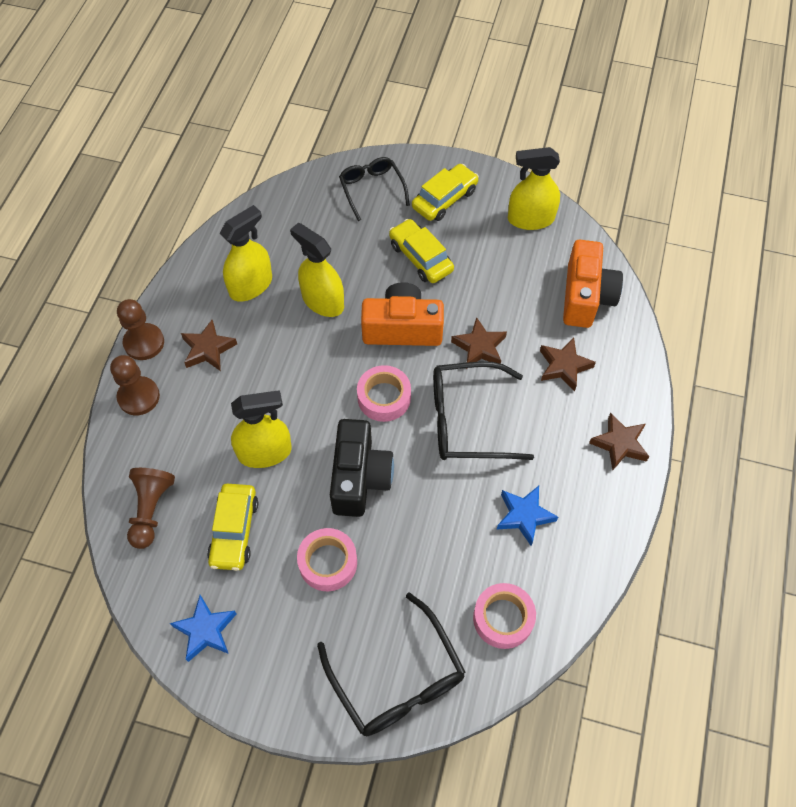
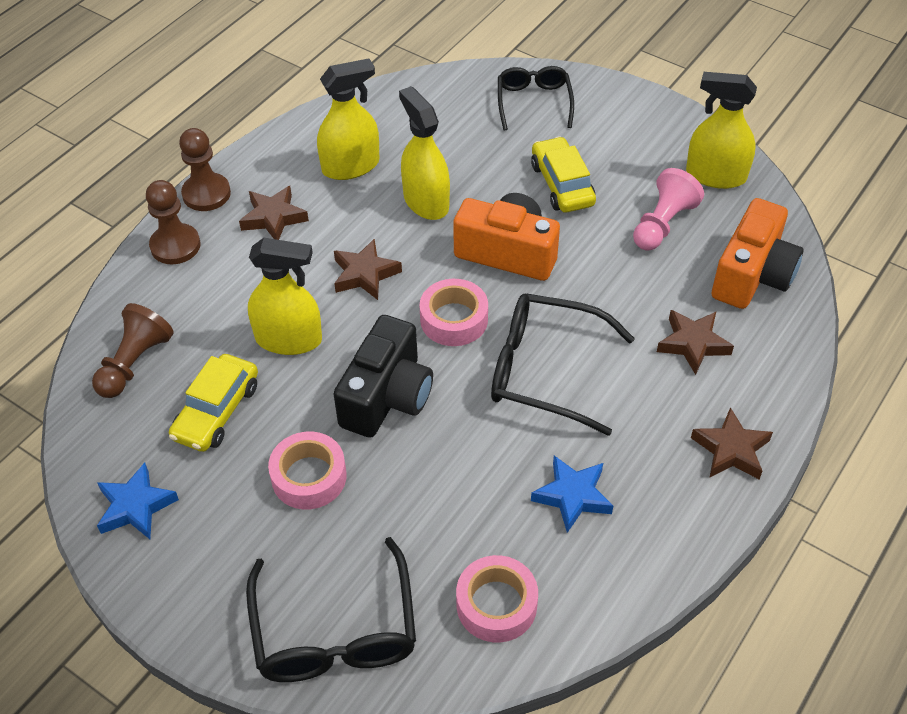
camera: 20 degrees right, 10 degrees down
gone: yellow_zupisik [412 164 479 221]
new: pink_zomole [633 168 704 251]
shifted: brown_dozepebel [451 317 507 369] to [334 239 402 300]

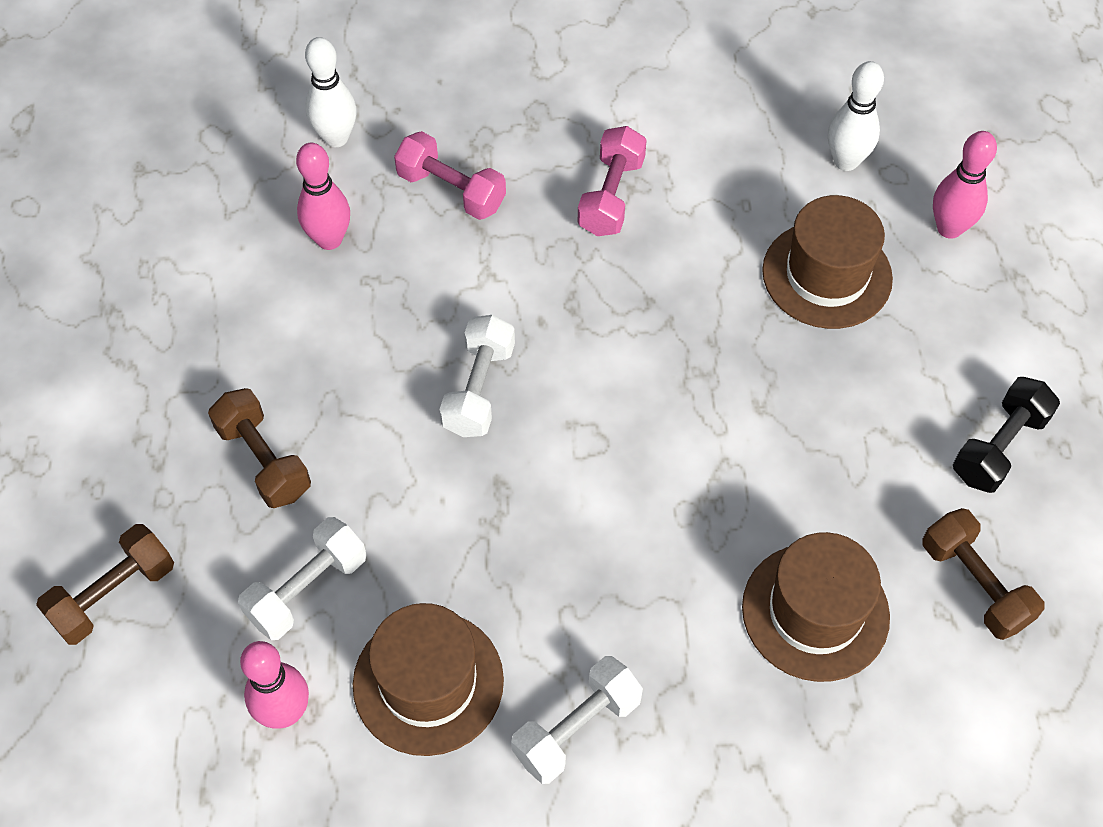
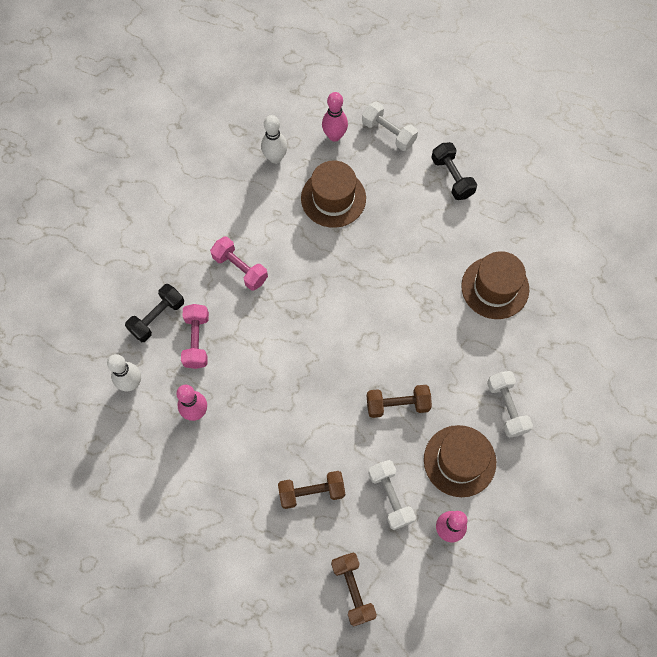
camera: 65 degrees left, 10 degrees up
new: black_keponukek [125 284 184 342]
shifted: white_keponukek [439 315 515 437] to [362 102 418 151]; brown_keponukek [923 508 1044 640] to [367 385 432 418]
rotated: pink_keponukek [394 131 506 220] = [181 304 209 369] 60 degrees counterclockwise

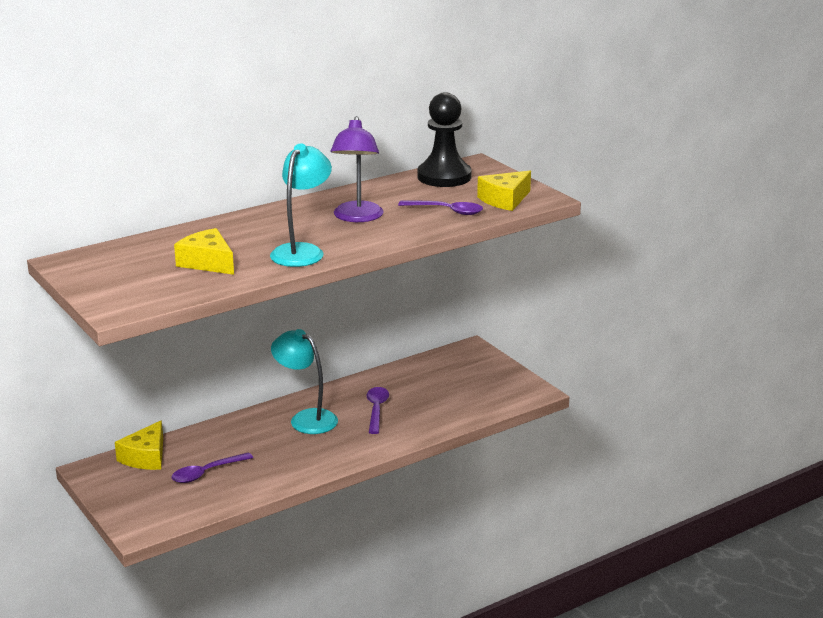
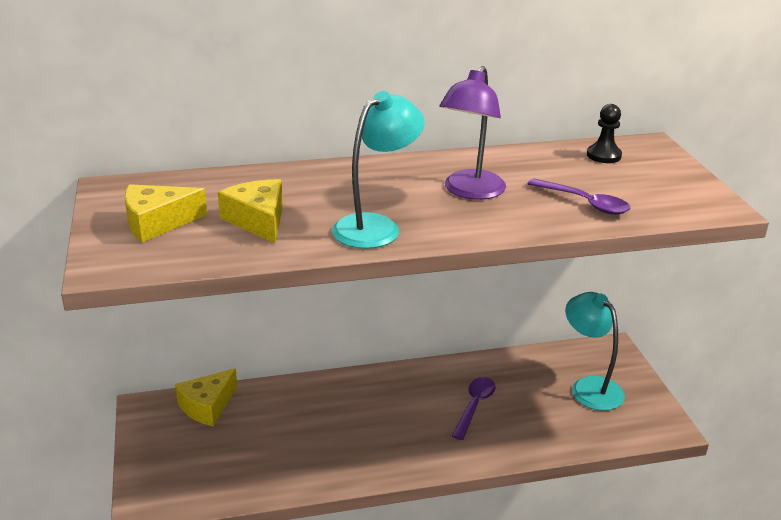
camera: 20 degrees right, 5 degrees up
gone: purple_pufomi [171 452 253 483]
shifted: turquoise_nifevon [271 329 338 434] to [565 292 625 411]; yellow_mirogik [477 171 531 211] to [124 184 207 242]
scaled: black_zomole [417 93 472 187] = [587 104 622 163] x0.51

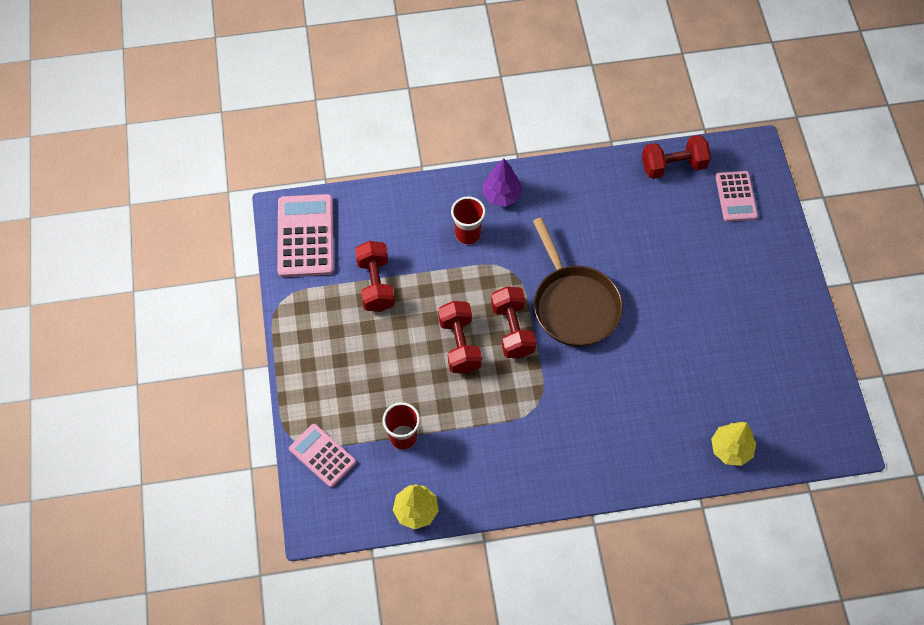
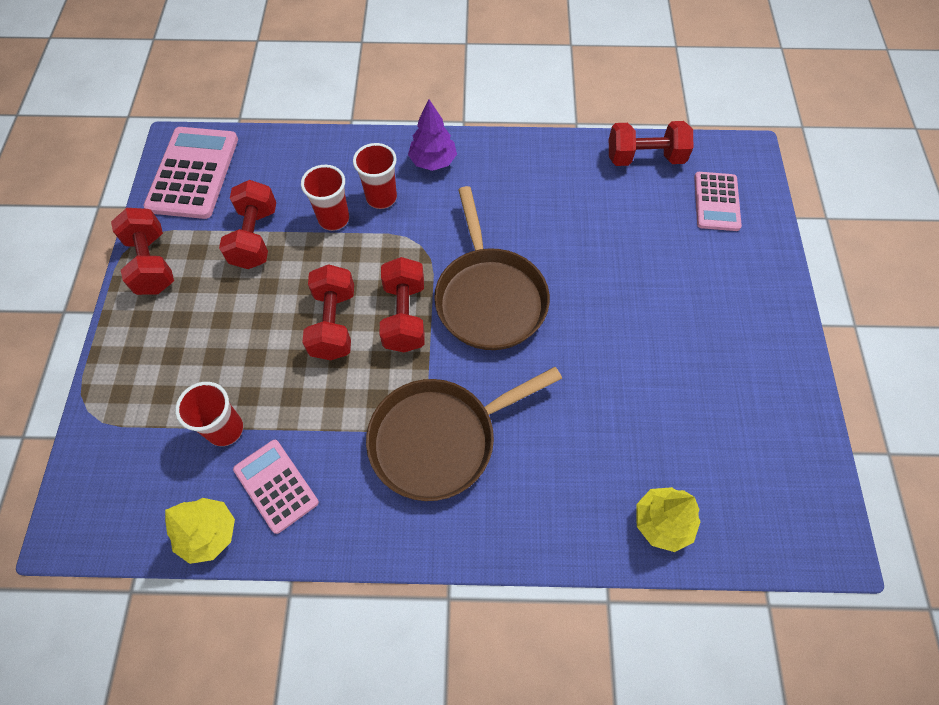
camera: 10 degrees right, 0 degrees up
new: red_keponukek [111 208 174 295]; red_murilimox [301 165 349 231]; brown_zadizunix [366 367 562 501]
shifted: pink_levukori [289 424 356 487] to [233 440 319 534]

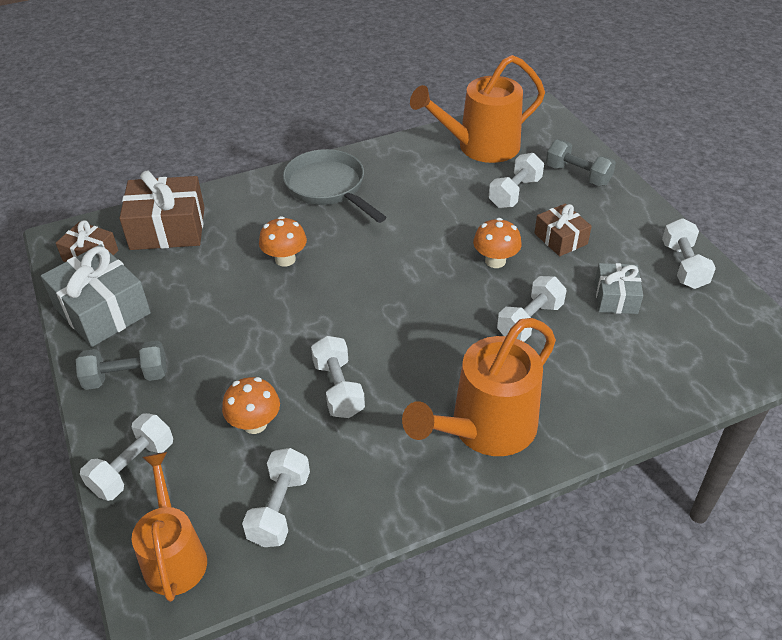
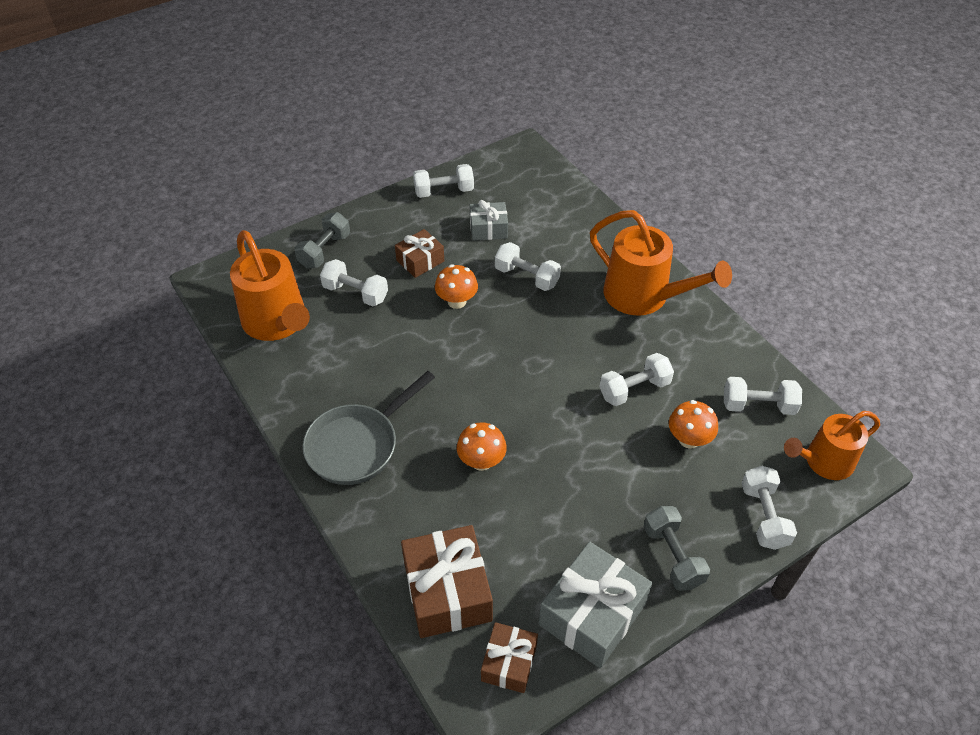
camera: 100 degrees left, 5 degrees up
rotated: white_keponukek [80 413 173 501] = [742 466 797 550] 60 degrees clockwise

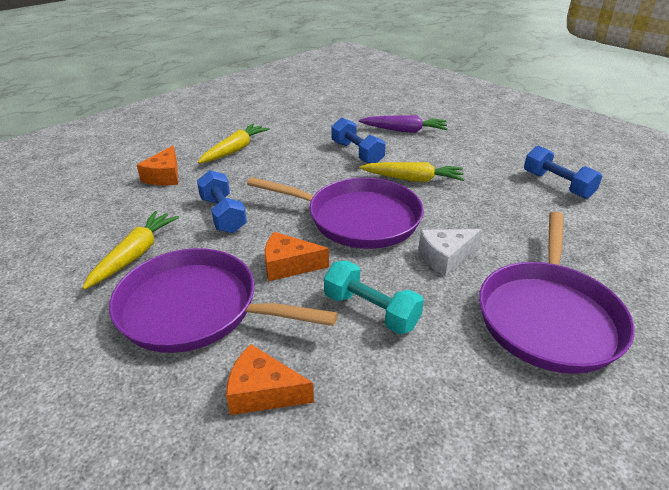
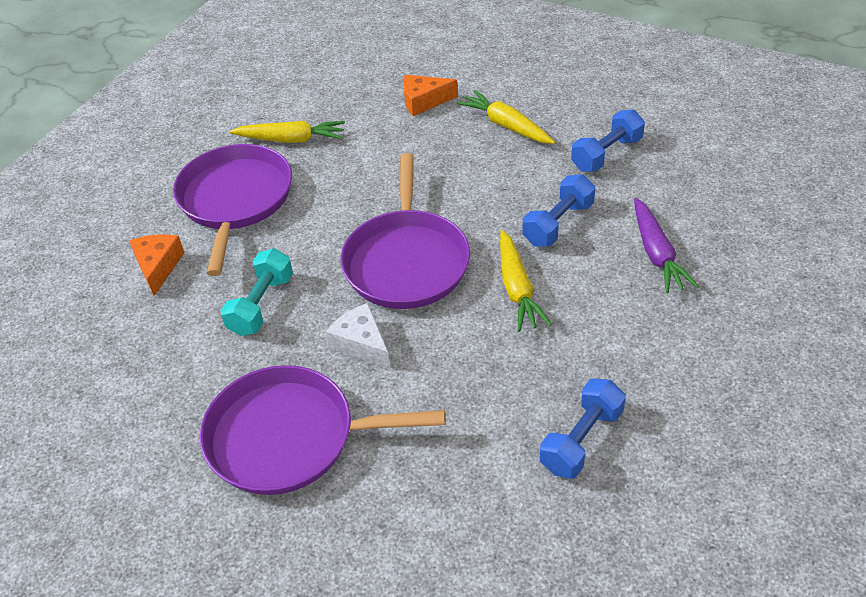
camera: 75 degrees right, 10 degrees up
gone: orange_mirogik [265 232 329 282]
shifted: blue_keponukek [197 170 247 233] to [571 110 645 172]
rotated: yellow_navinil [198 124 270 163] = [457 90 555 144] 150 degrees counterclockwise

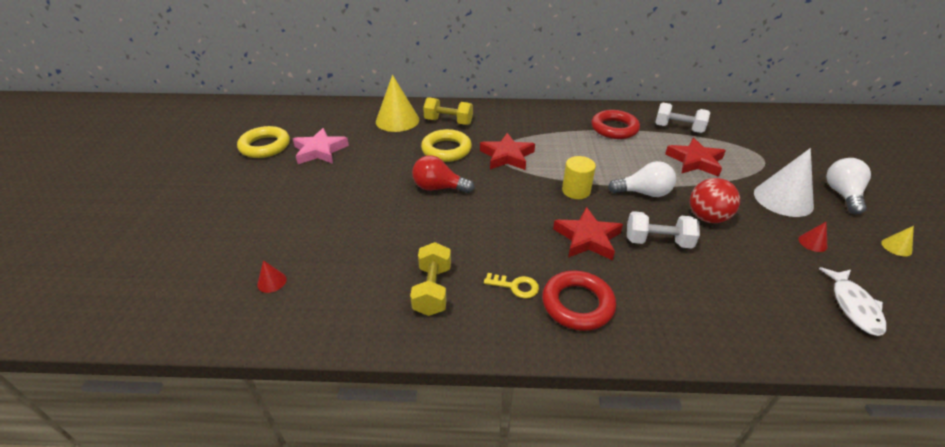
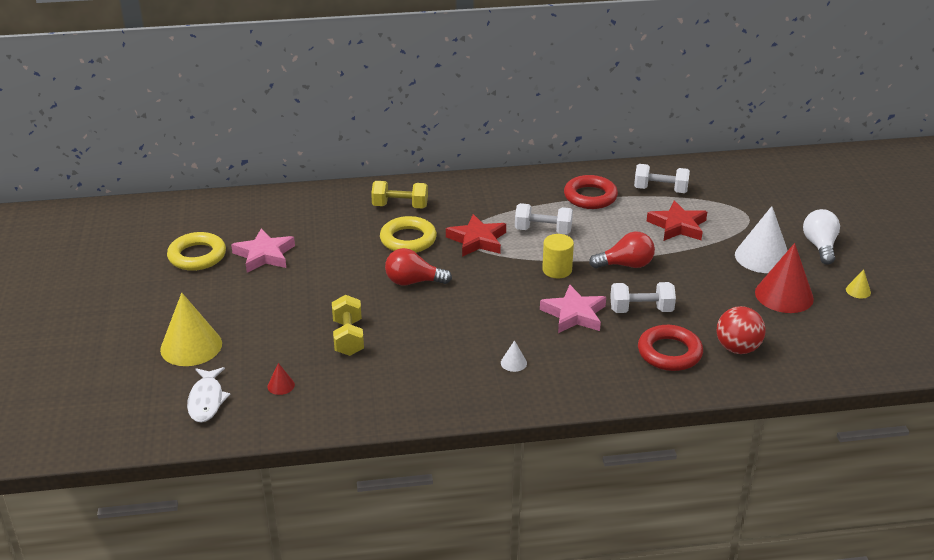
camera: 10 degrees left, 5 degrees down
new: white_keponukek [515 203 573 234]
shifted: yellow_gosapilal [376 75 419 132] to [160 293 222 366]; yellow_keponukek [410 242 451 316] to [332 295 364 356]; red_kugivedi [542 271 616 331] to [638 325 703 371]; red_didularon [690 178 740 223] to [716 306 766 354]; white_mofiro [819 267 886 336] to [187 367 231 423]
swapped: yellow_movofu [484 273 539 299] to white_gosapilal [501 340 527 372]
repainted: red_dozepebel [553 207 623 260] to pink_dozepebel [540 284 606 333]; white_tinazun [608 161 676 197] to red_tinazun [589 231 655 269]
scaled: red_gosapilal [799 222 827 252] = [755 243 814 313] x2.34

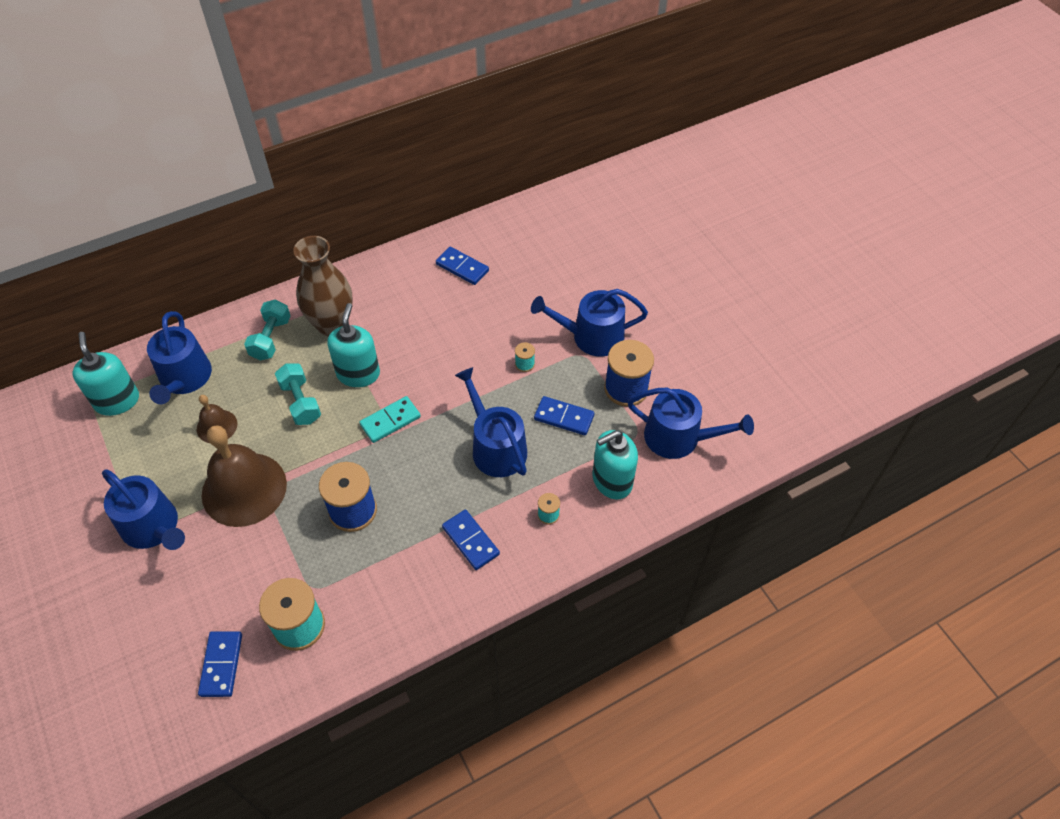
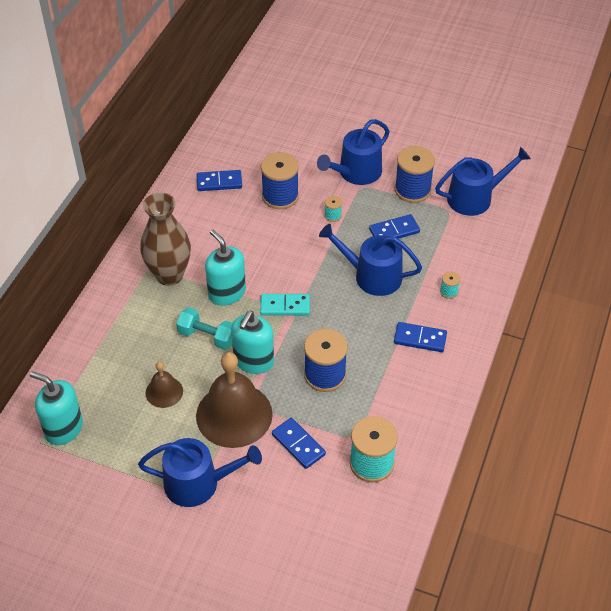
camera: 40 degrees left, 5 degrees down
gone: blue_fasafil [147 311 212 404]; turquoise_keponukek [244 299 291 361]
new: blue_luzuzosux [261 152 299 209]
shifted: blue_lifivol [198 631 242 697] to [272 418 326 469]; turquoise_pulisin [593 430 638 499] to [231 311 274 374]
rotated: turquoise_lifivol [359 396 421 443] = [260 294 310 316] 75 degrees clockwise

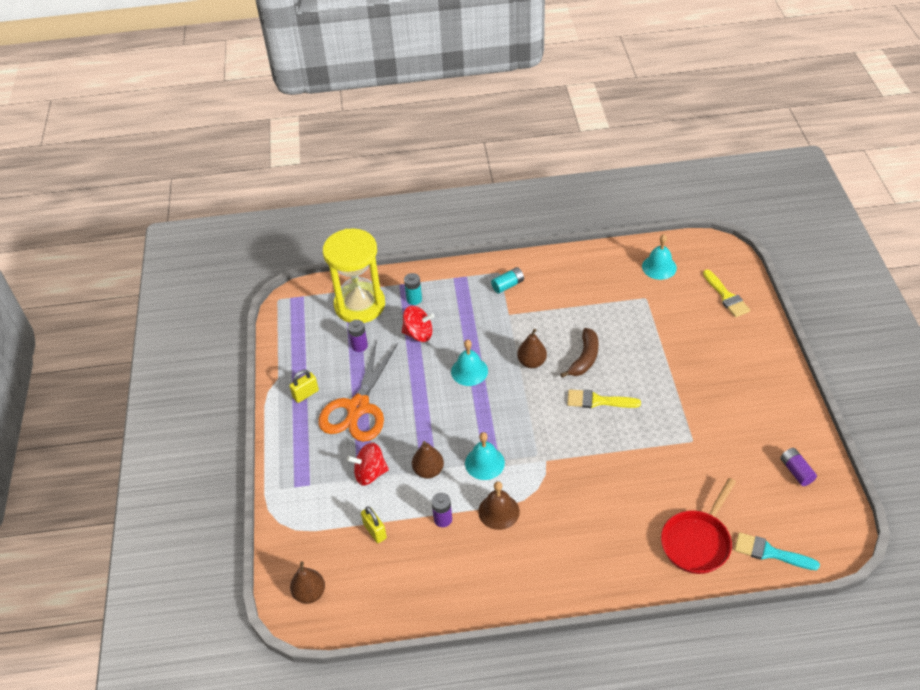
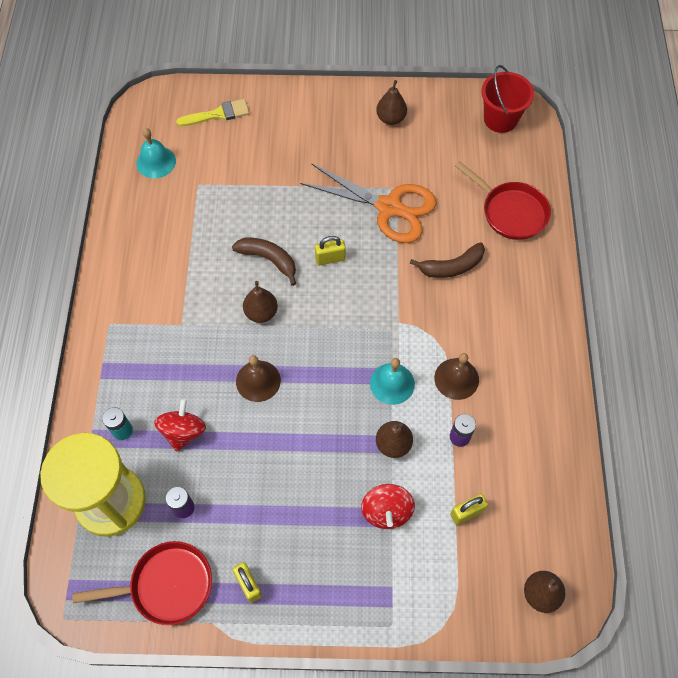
camera: 85 degrees left, 15 degrees up
gone: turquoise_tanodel [491 267 524 294]; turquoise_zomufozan [734 532 820 570]; purple_tanodel [780 448 817 486]
new: red_zadizunix [72 541 212 625]; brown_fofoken [376 80 407 125]; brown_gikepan [410 242 485 278]; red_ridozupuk [481 65 534 133]
shifted: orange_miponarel [318 340 398 442] to [300 163 437 243]
swapped: yellow_zomufozan [567 389 641 408] to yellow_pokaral [315 236 346 265]
repainted: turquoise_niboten [451 340 488 386] to brown_niboten [236 355 281 402]

